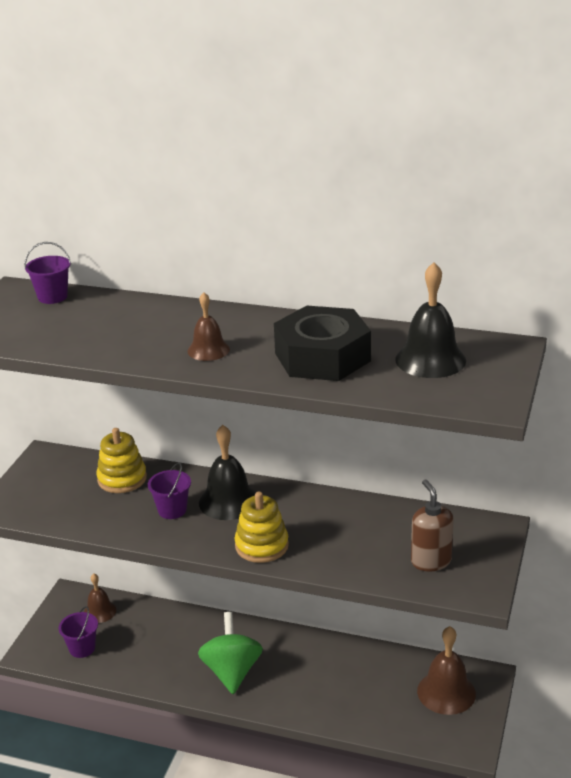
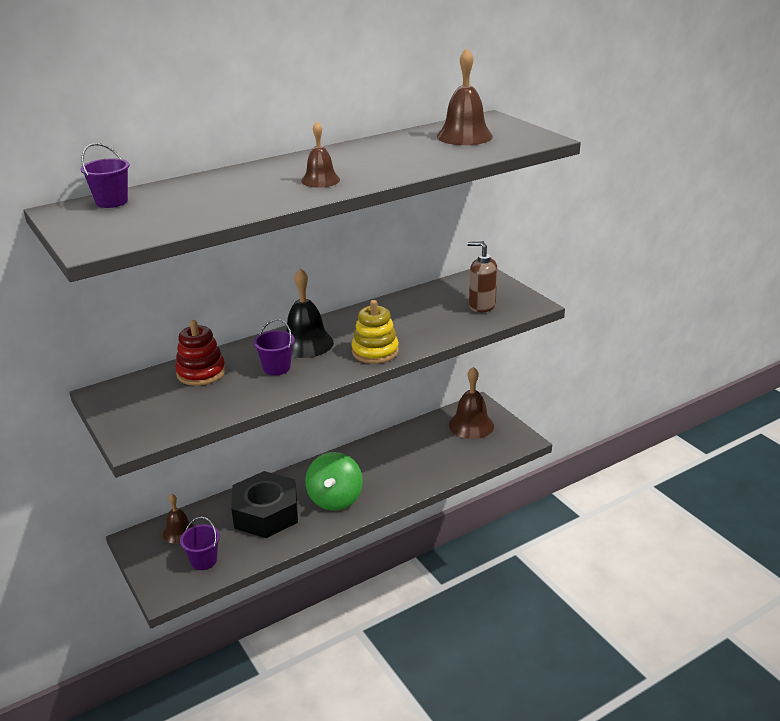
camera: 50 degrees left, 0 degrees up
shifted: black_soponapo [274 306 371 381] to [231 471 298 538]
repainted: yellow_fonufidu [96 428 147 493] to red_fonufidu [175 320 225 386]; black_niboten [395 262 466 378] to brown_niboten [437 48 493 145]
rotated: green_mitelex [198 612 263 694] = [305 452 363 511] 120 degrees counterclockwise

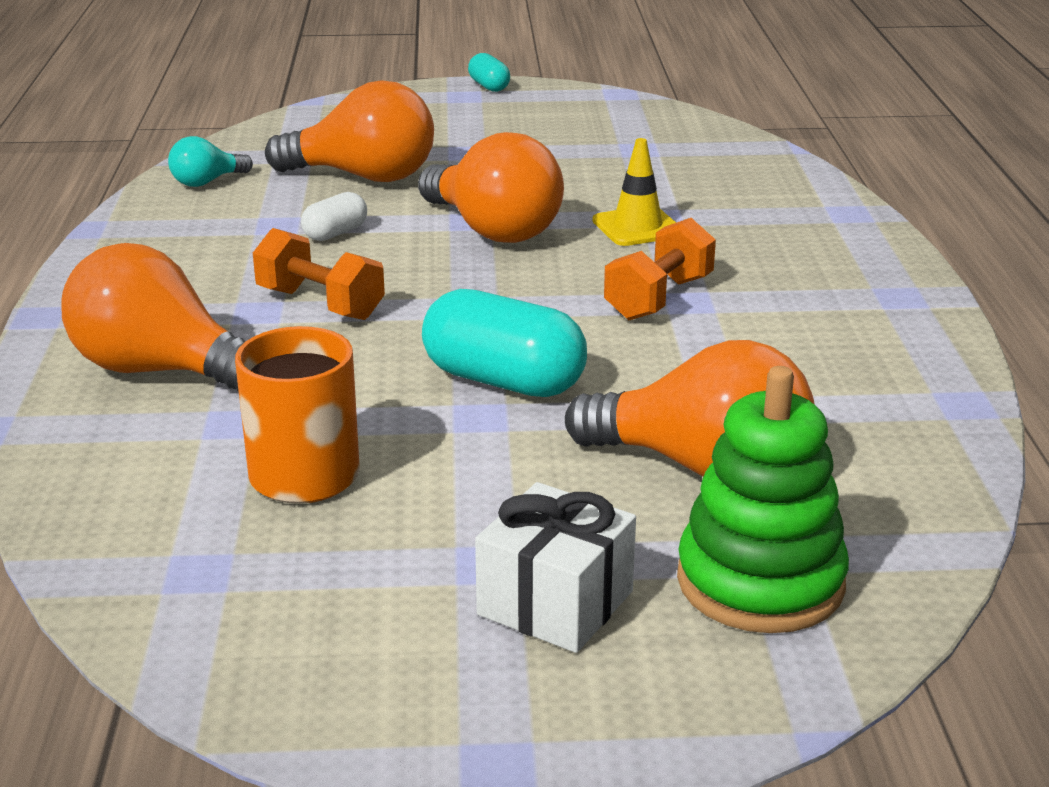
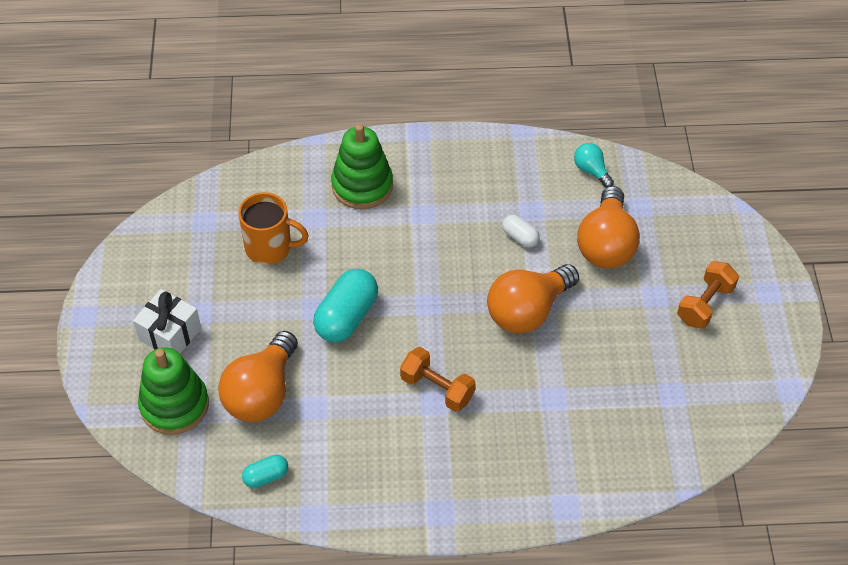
camera: 90 degrees right, 25 degrees up
gone: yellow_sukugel [593 138 676 246]
shifted: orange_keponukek [253 228 385 320] to [677 261 739 329]; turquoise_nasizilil [468 53 510 92] to [242 455 288 488]
swapped: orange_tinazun [62 243 246 392] to green_fonufidu [331 124 393 209]

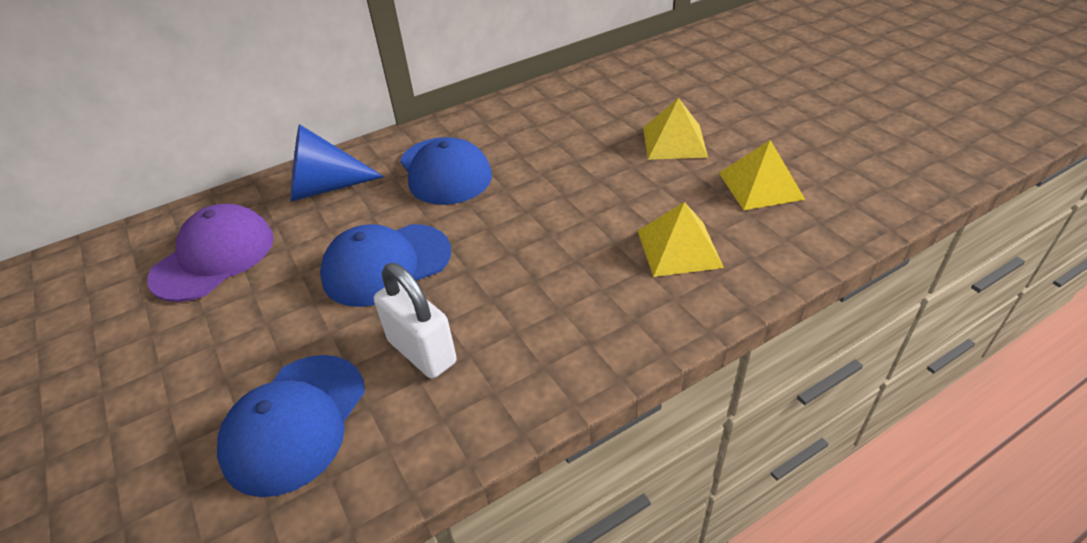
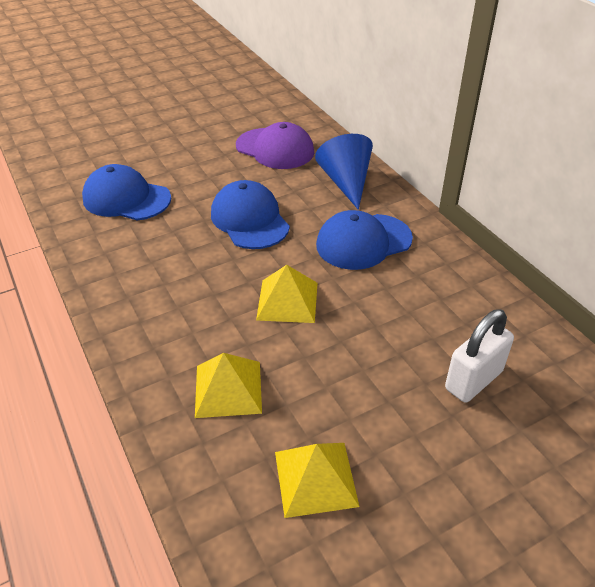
camera: 90 degrees right, 0 degrees up
shifted: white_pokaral [374 263 457 379] to [445 309 514 403]; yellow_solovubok [643 98 708 160] to [256 265 318 323]

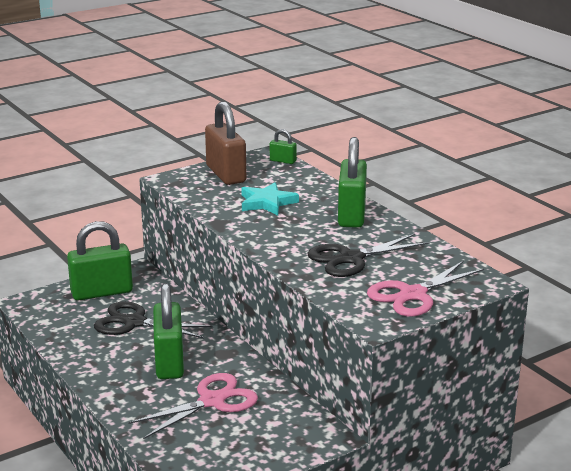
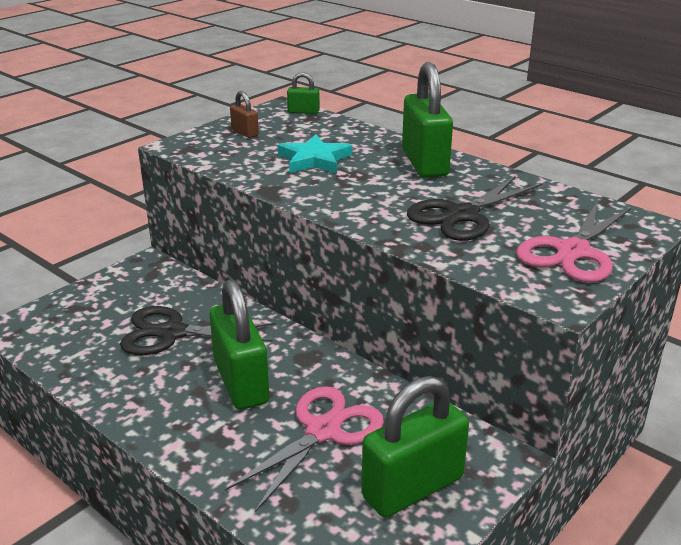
camera: 15 degrees left, 5 degrees up
shifted: green_pokaral [67 221 133 300] to [362 376 469 517]
scaled: brown_pokaral [205 101 246 185] = [230 91 259 138] x0.46

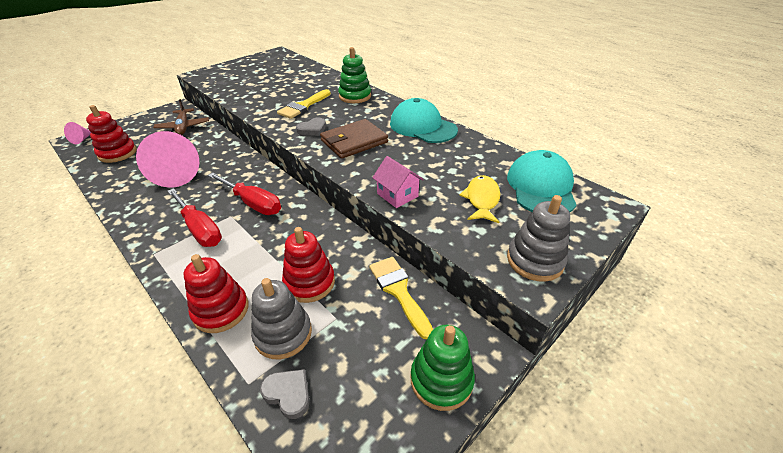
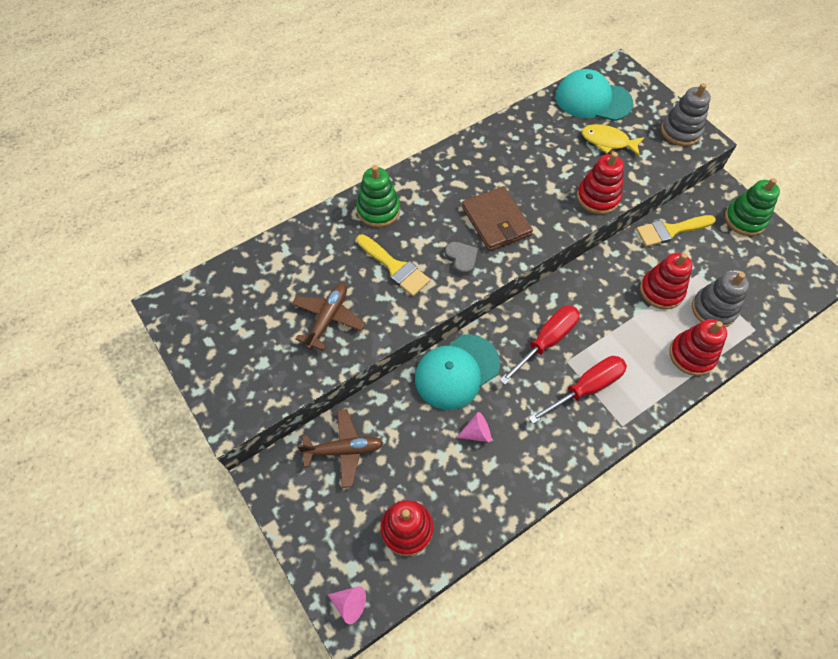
camera: 80 degrees left, 20 degrees up
gone: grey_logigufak [260 369 310 419]
new: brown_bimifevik [292 283 365 351]
shifted: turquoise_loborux [390 98 458 143] to [415 334 500 410]
swapped: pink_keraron [372 156 424 208] to red_fonufidu [577 152 624 214]
scaled: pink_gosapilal [136 131 199 188] = [456 412 491 442] x0.46

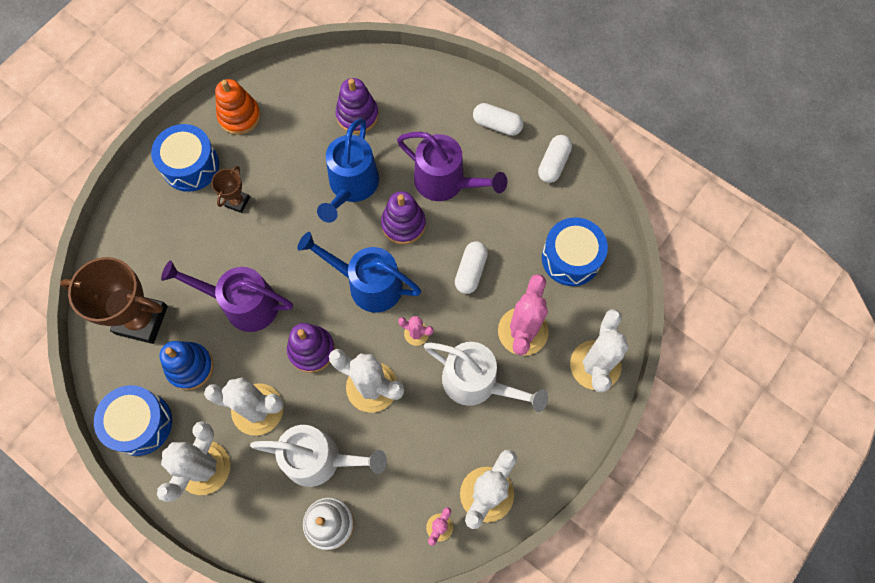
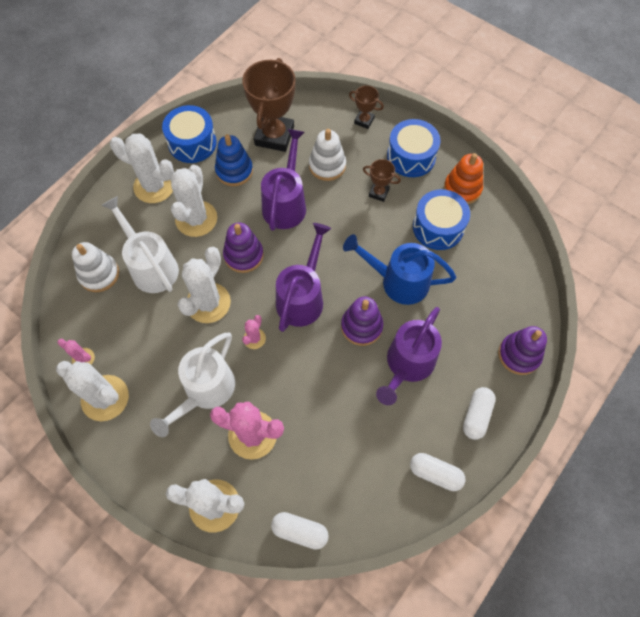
camera: 90 degrees right, 5 degrees down
new: white_fonufidu [309 129 346 181]; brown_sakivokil [349 85 384 129]
shifted: purple_fonufidu [336 78 379 134] to [498 326 547 375]; white_nasizilil [455 241 488 294] to [271 512 329 550]; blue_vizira [542 217 608 286] to [413 189 470 250]
repainted: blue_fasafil [297 232 421 313] to purple_fasafil [276 223 331 332]
rotated: white_fasafil [250 425 387 487] = [101 196 179 293] 135 degrees clockwise

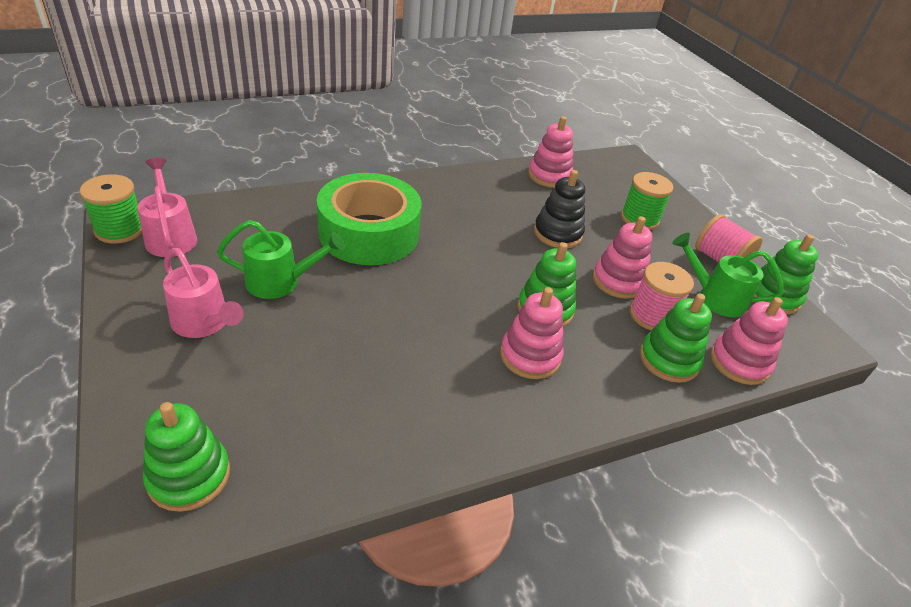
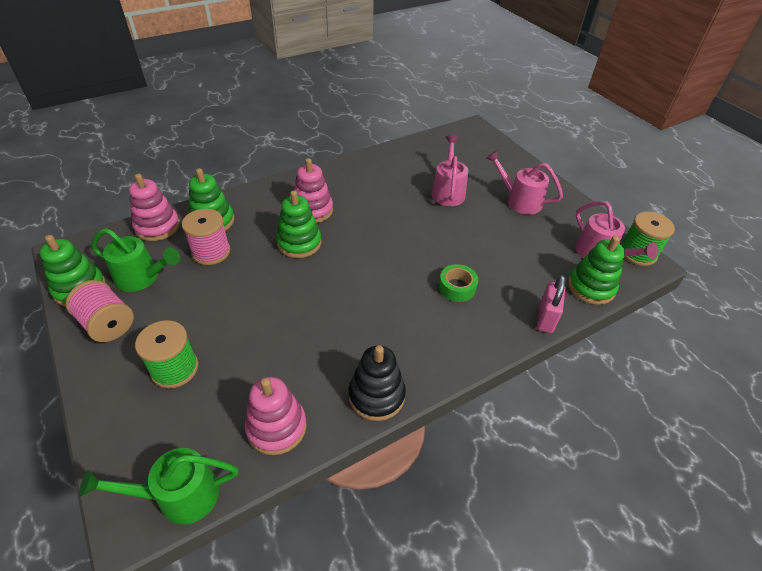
camera: 175 degrees right, 5 degrees up
gone: pink_fonufidu [593 216 652 299]
new: pink_fasafil [431 135 468 206]; pink_pokaral [537 275 566 333]
shifted: green_fonufidu [143 402 230 512] to [568 236 625 305]; green_fasafil [217 220 345 299] to [79 448 238 525]; black_fonufidu [534 170 585 248] to [349 345 406 421]
scaled: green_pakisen [317 173 421 265] = [439 264 478 302] x0.41

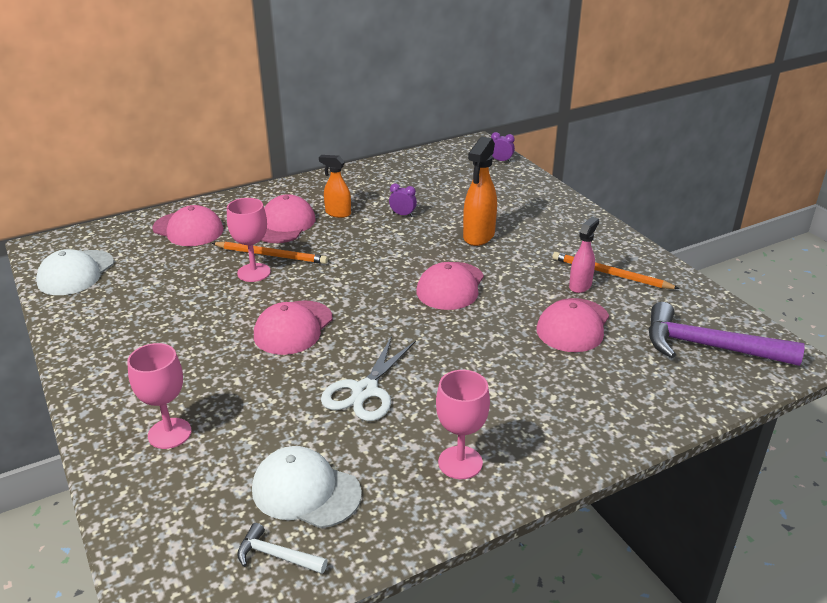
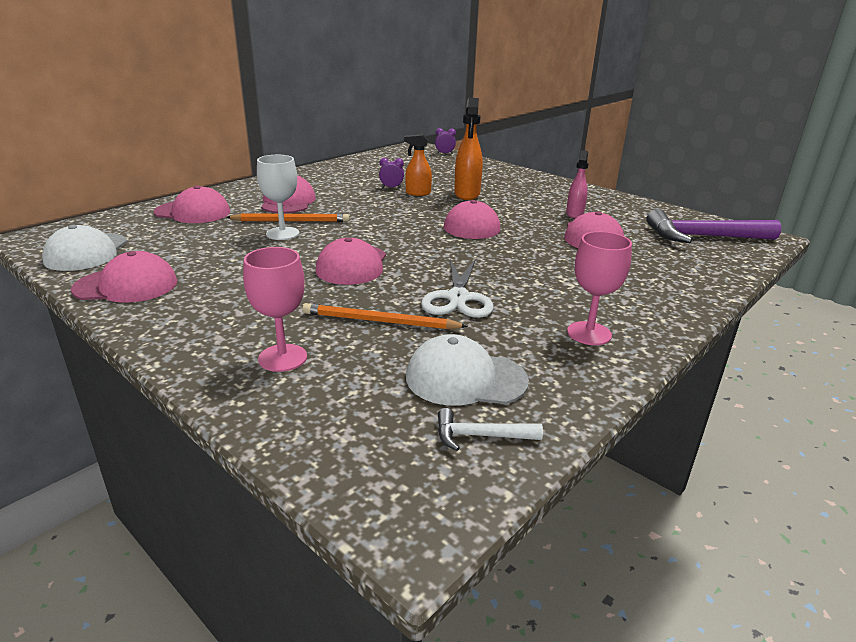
camera: 20 degrees left, 5 degrees down
new: pink_loborux [71 251 177 303]
shifted: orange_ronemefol [319 155 351 218] to [404 134 432 196]; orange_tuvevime [552 252 680 289] to [302 303 468 329]
repainted: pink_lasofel [227 198 271 282] to white_lasofel [257 155 299 240]

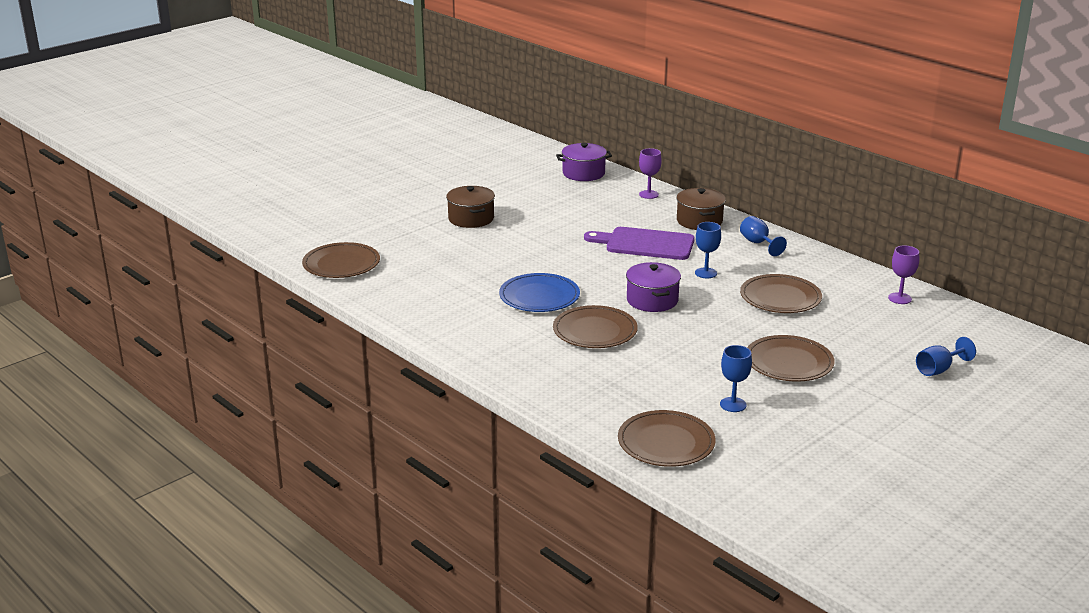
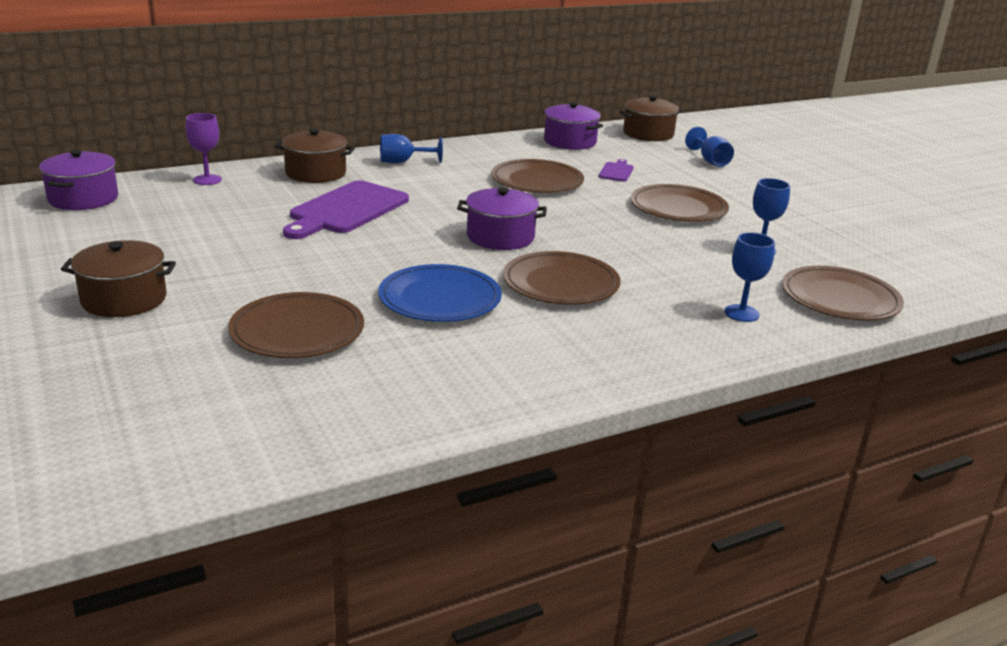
camera: 75 degrees left, 0 degrees up
new: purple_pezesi [599 159 634 182]; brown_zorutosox [619 95 683 141]
shifted: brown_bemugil [302 242 380 278] to [228 292 364 358]; blue_lasofel [695 222 721 278] to [724 232 775 322]
swapped: purple_lasofel [888 245 919 304] to purple_zorutosox [542 102 603 150]

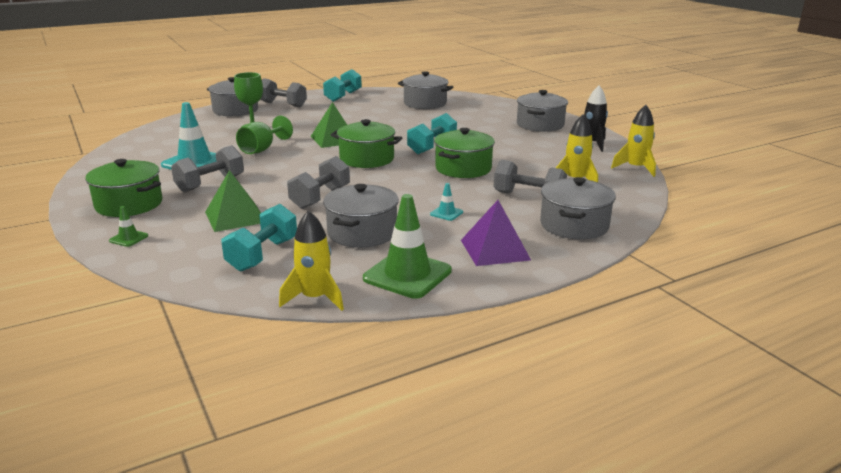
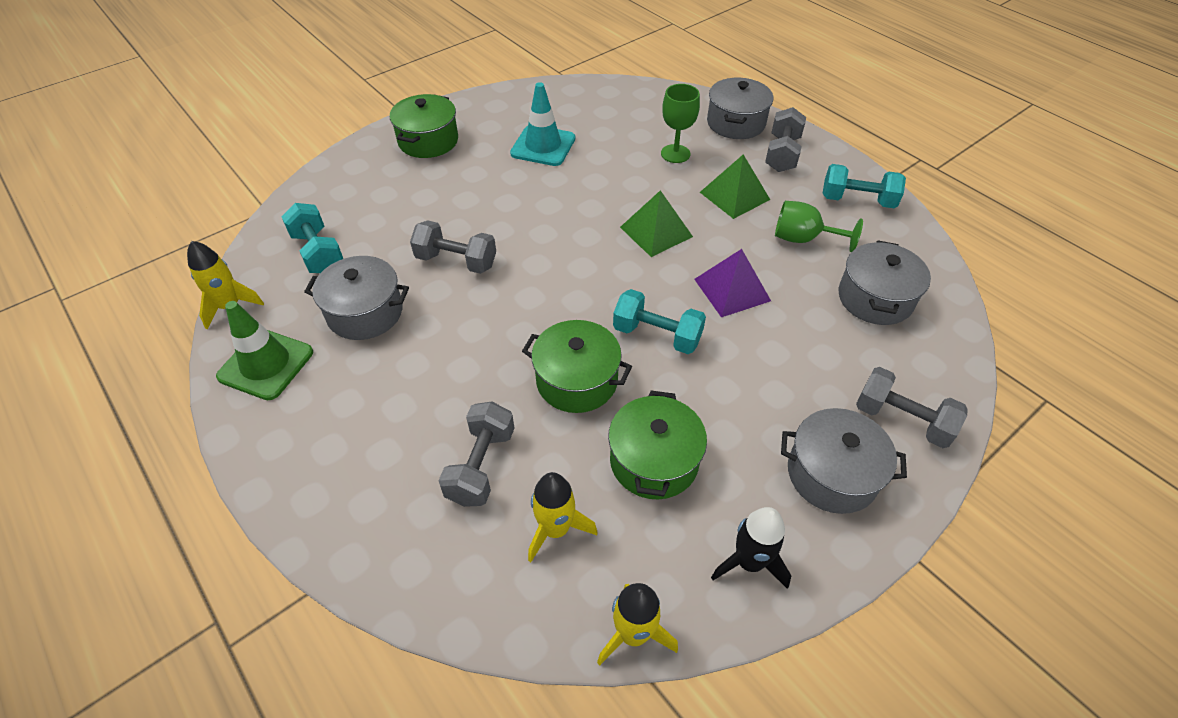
camera: 80 degrees right, 25 degrees up
gone: green_sukugel [109 206 148 247]; turquoise_sukugel [430 183 463 221]; grey_zorutosox [540 177 616 239]
shifted: grey_keponukek [171 145 244 192] to [856 367 968 448]; green_solovubok [205 170 261 232] to [700 155 770 219]; green_lasofel [236 115 293 154] to [775 201 863 252]; green_zorutosox [331 119 402 168] to [608 391 707 499]; purple_solovubok [461 200 531 266] to [694 249 771 317]
rotated: turquoise_keponukek [221 204 297 271] = [281 203 343 273] 45 degrees clockwise

